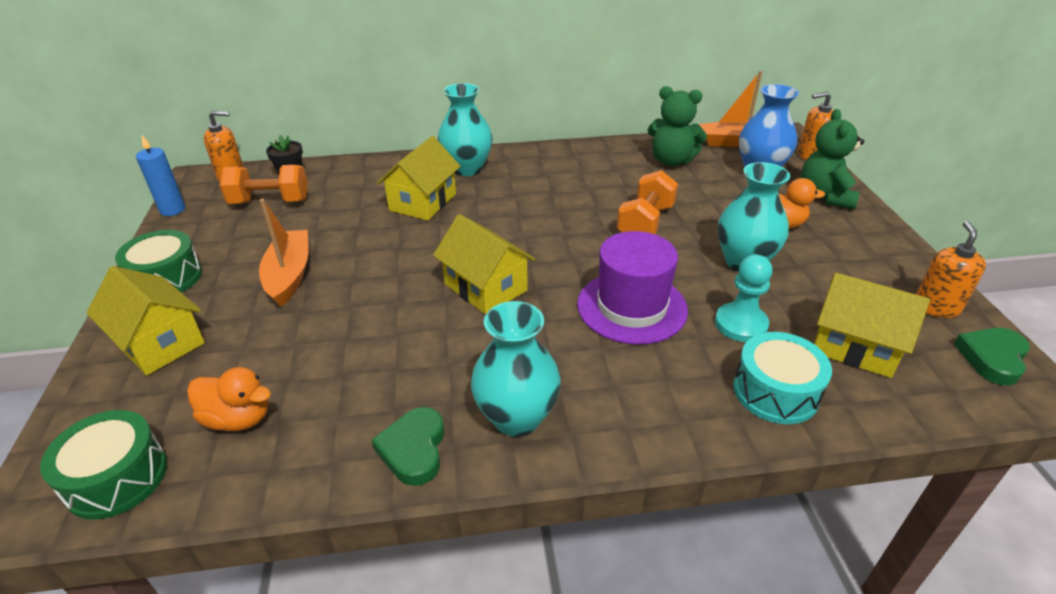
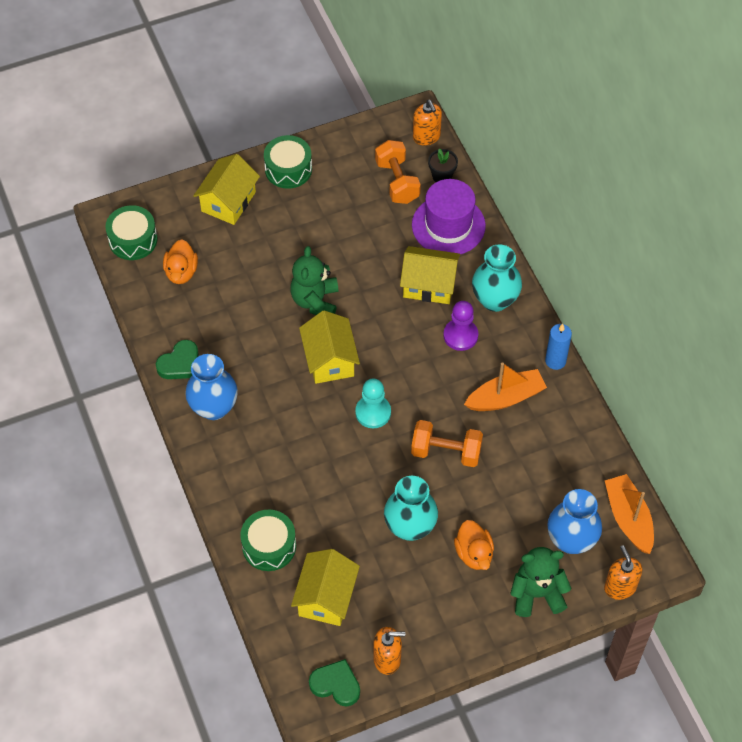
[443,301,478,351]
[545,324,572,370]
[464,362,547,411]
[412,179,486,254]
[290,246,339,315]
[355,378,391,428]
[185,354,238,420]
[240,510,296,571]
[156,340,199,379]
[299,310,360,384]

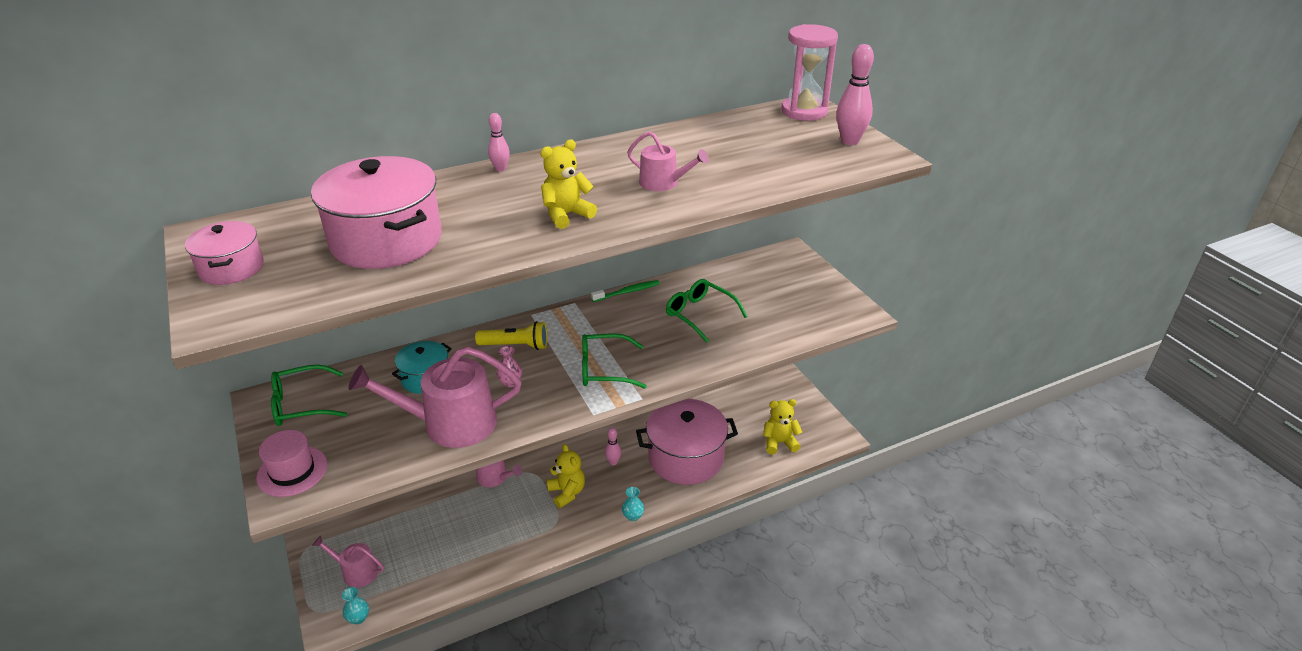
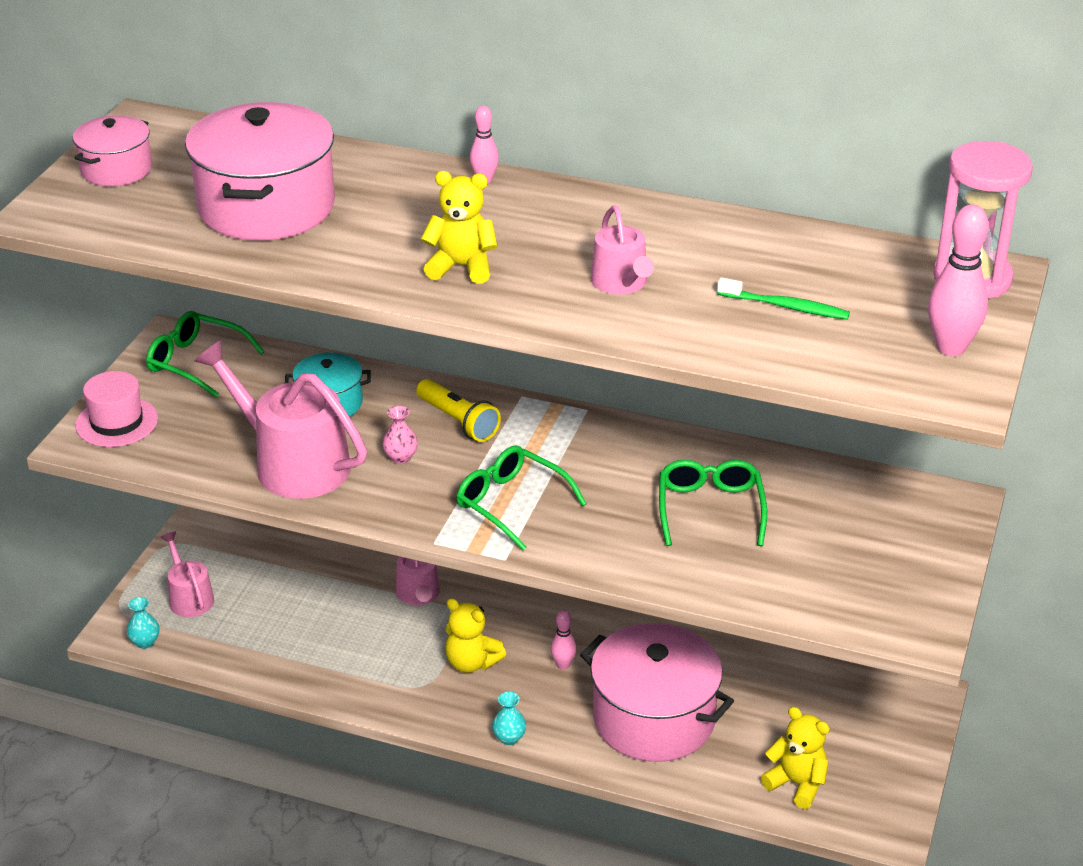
[717,277,850,320]
[445,598,506,673]

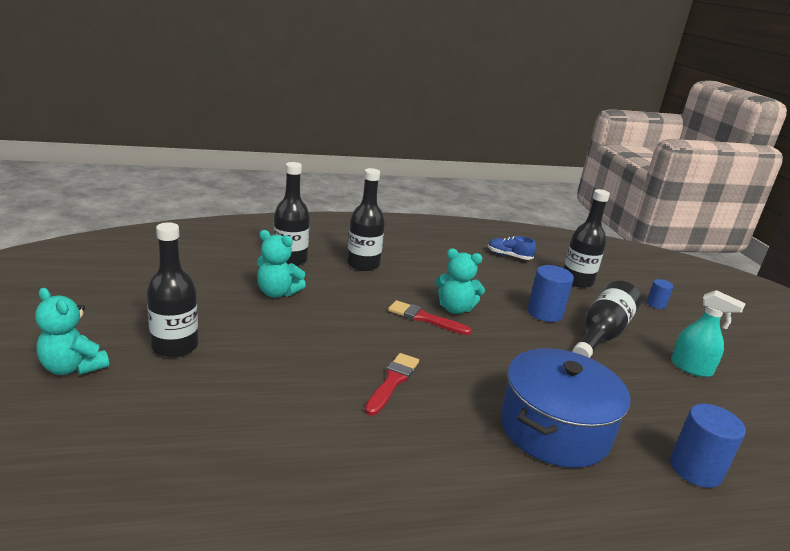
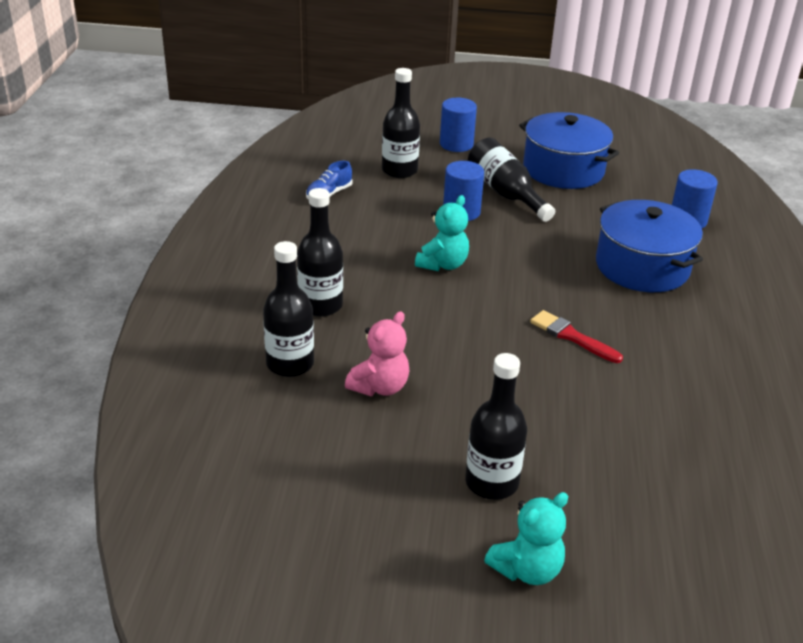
[388,300,472,335] (first image)
[519,112,619,189]
[345,311,409,396]
[440,98,477,152]

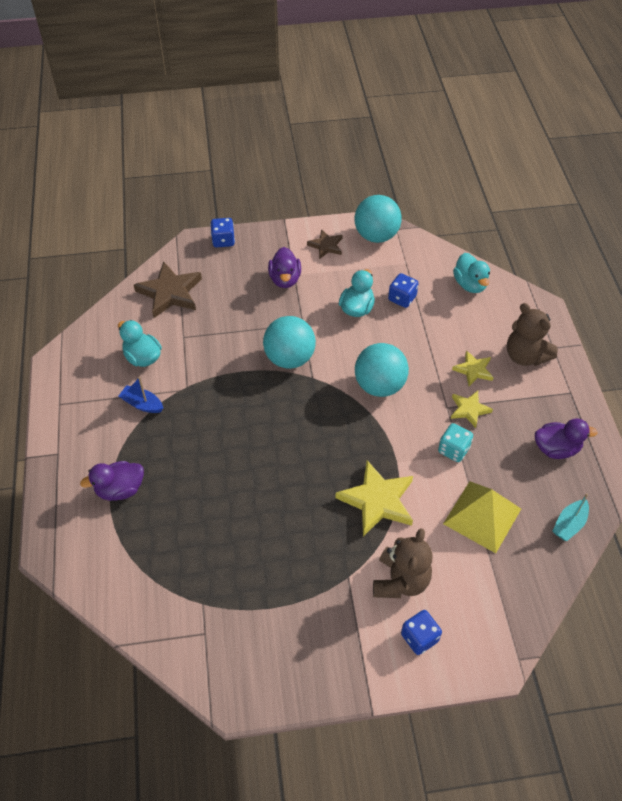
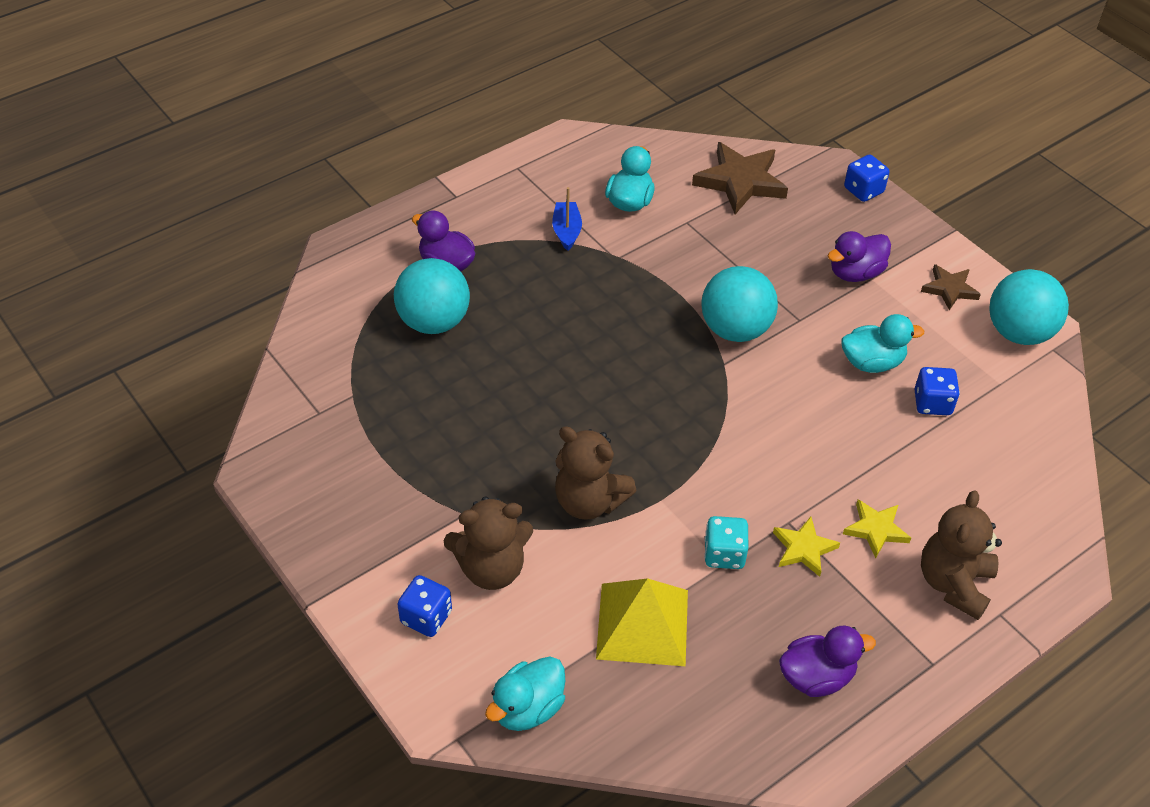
[553,494,589,541] (first image)
[394,258,470,334]
[485,657,565,731]
[555,426,637,520]
[779,625,876,697]

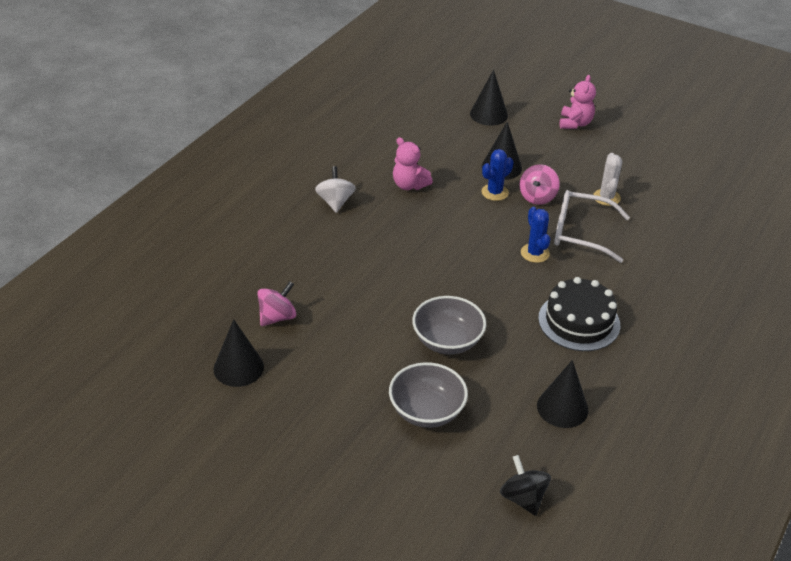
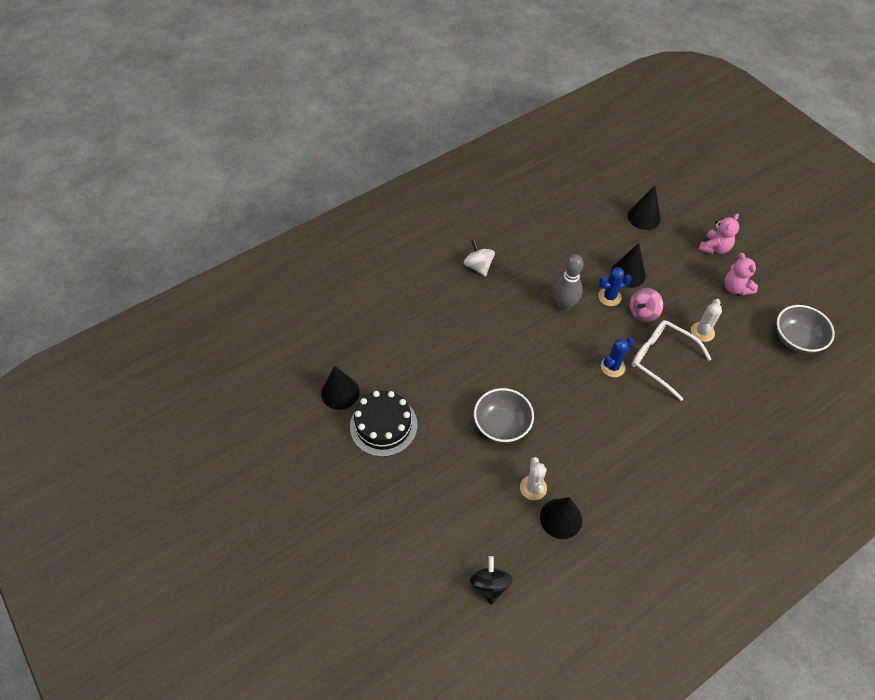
[257,281,296,326] (first image)
[520,457,547,500]
[554,254,584,311]
[777,305,835,354]
[724,253,758,296]
[350,391,418,457]
[464,240,495,277]
[601,337,634,377]

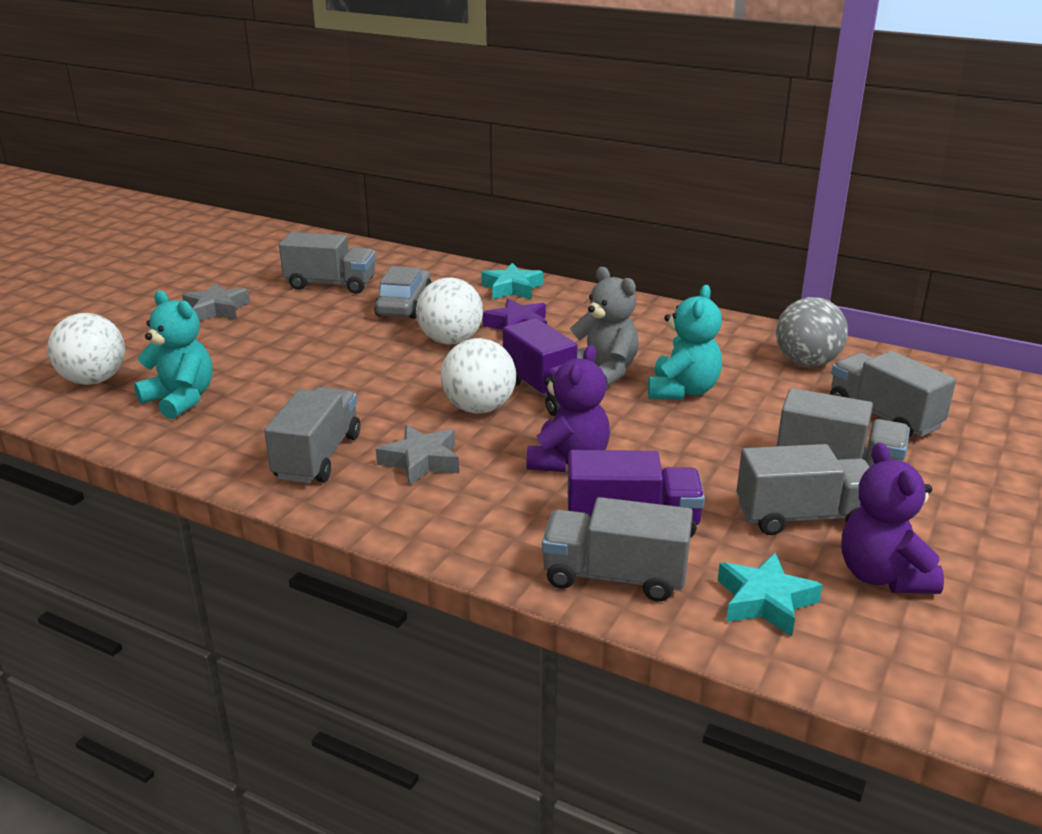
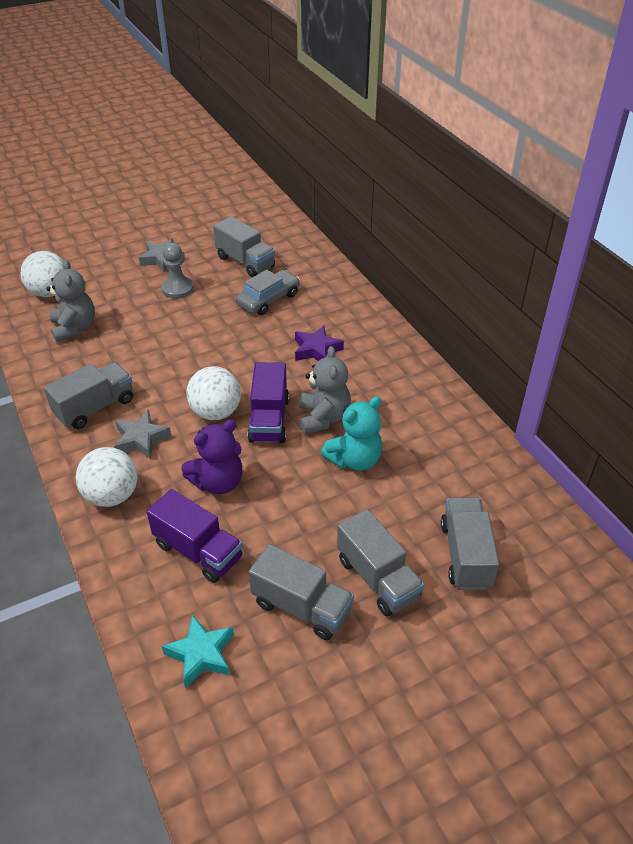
[481,263,543,300] (first image)
[542,497,693,602] (first image)
[776,297,848,367] (first image)
[841,443,944,594] (first image)
[161,243,194,299]
[76,447,138,507]
[46,260,95,342]

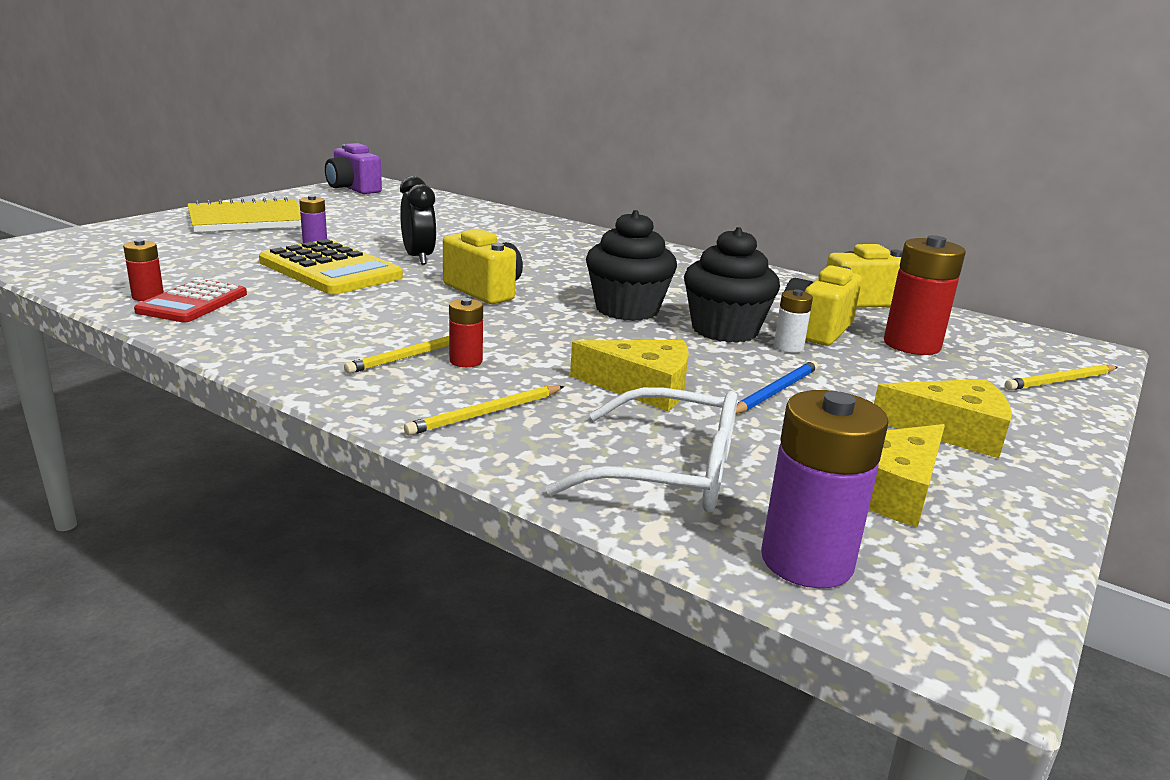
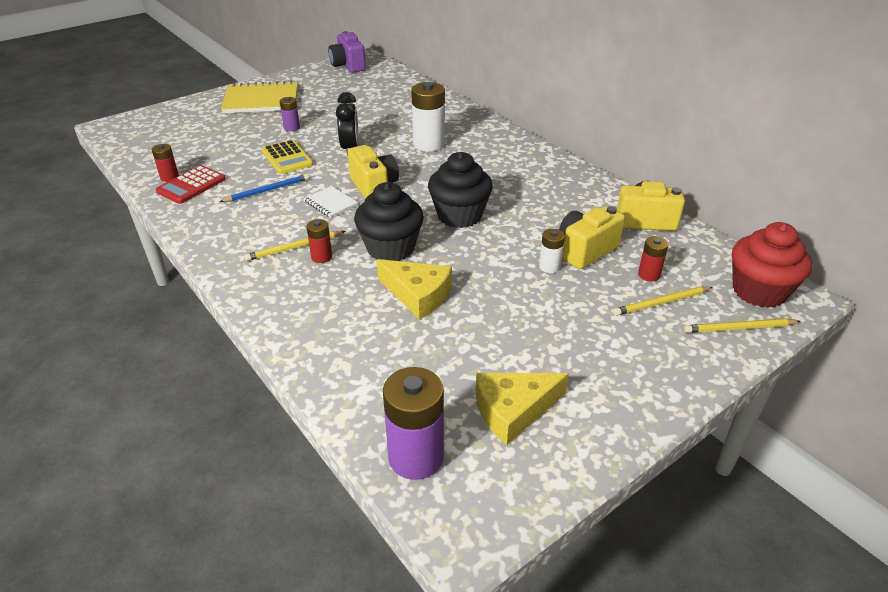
[546,387,737,512] (first image)
[874,379,1012,458] (first image)
[304,186,358,218]
[411,82,445,152]
[732,222,812,308]
[613,286,712,316]
[354,182,424,261]
[219,174,309,202]
[261,140,313,174]
[638,236,668,282]

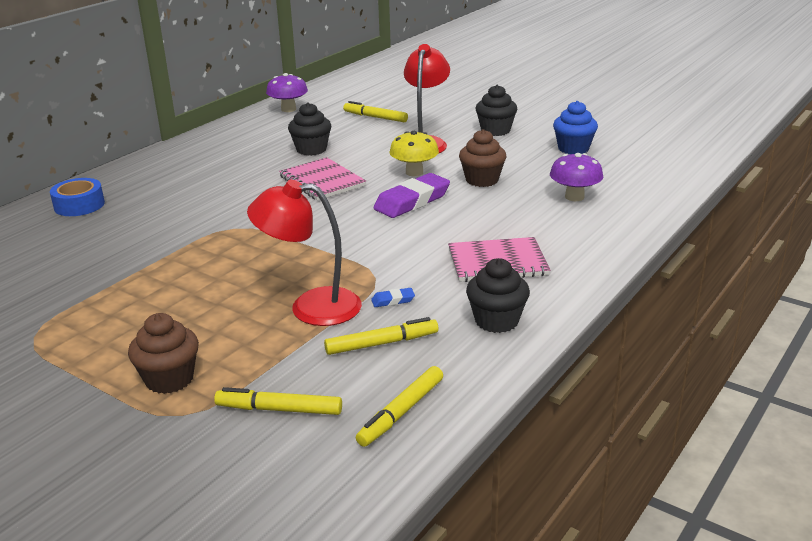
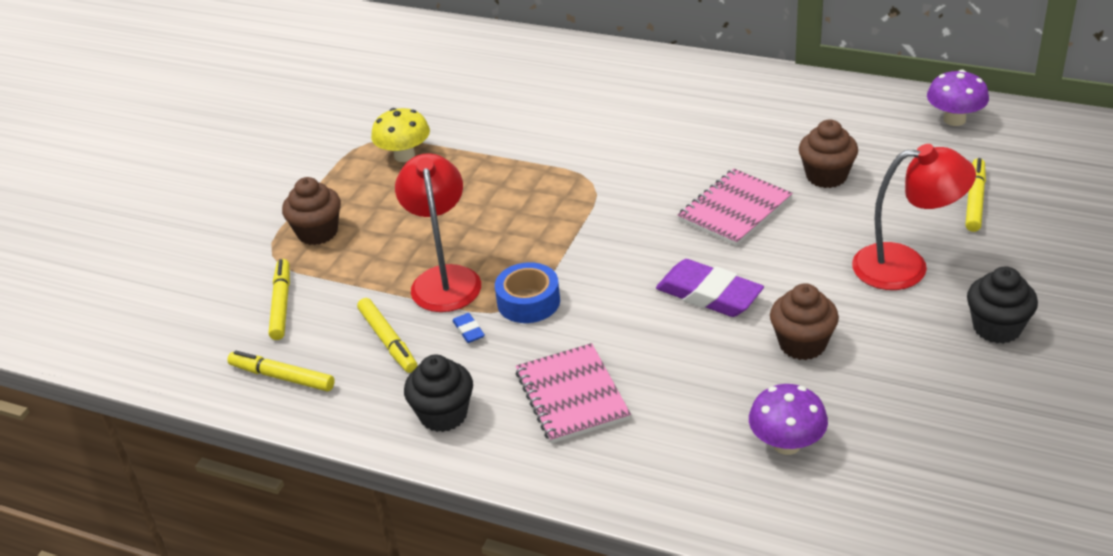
[553,101,598,154] (first image)
[495,262,560,323]
[371,108,430,162]
[799,120,858,188]

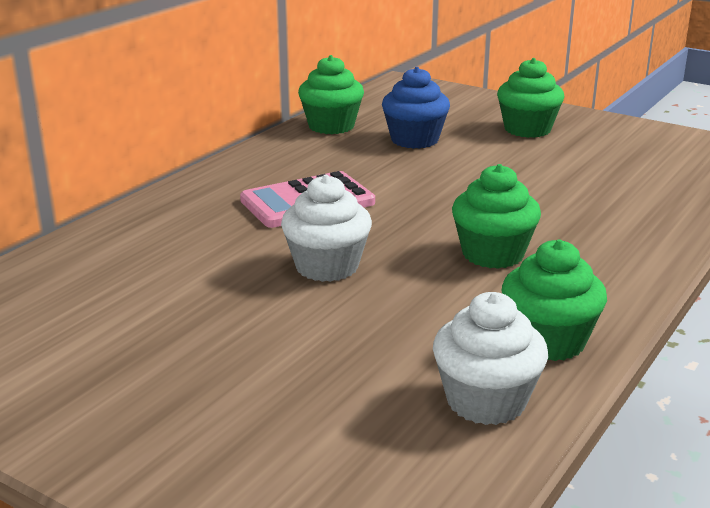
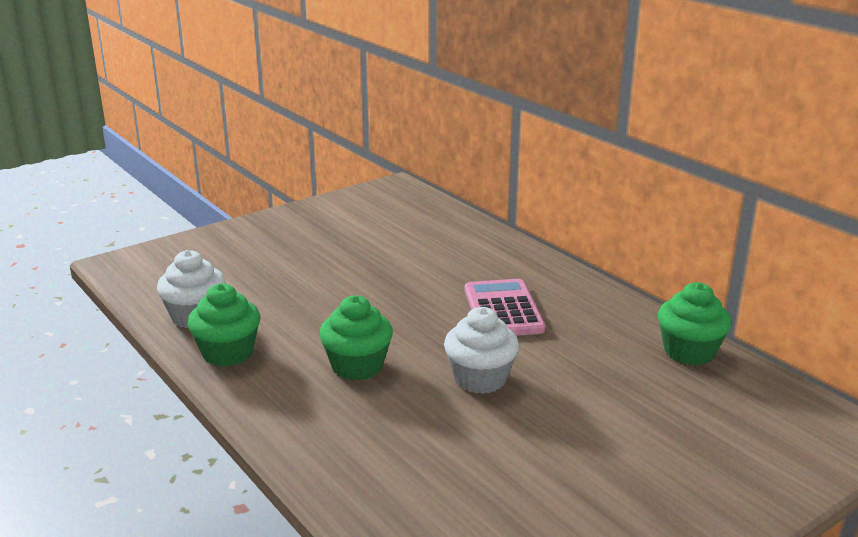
[382,67,450,149] (first image)
[497,58,564,138] (first image)
[444,307,519,394]

